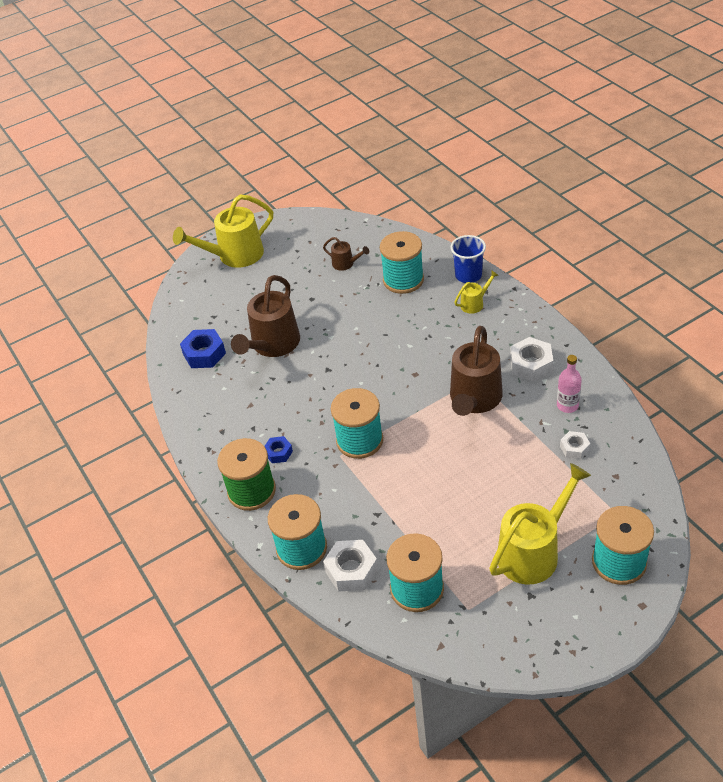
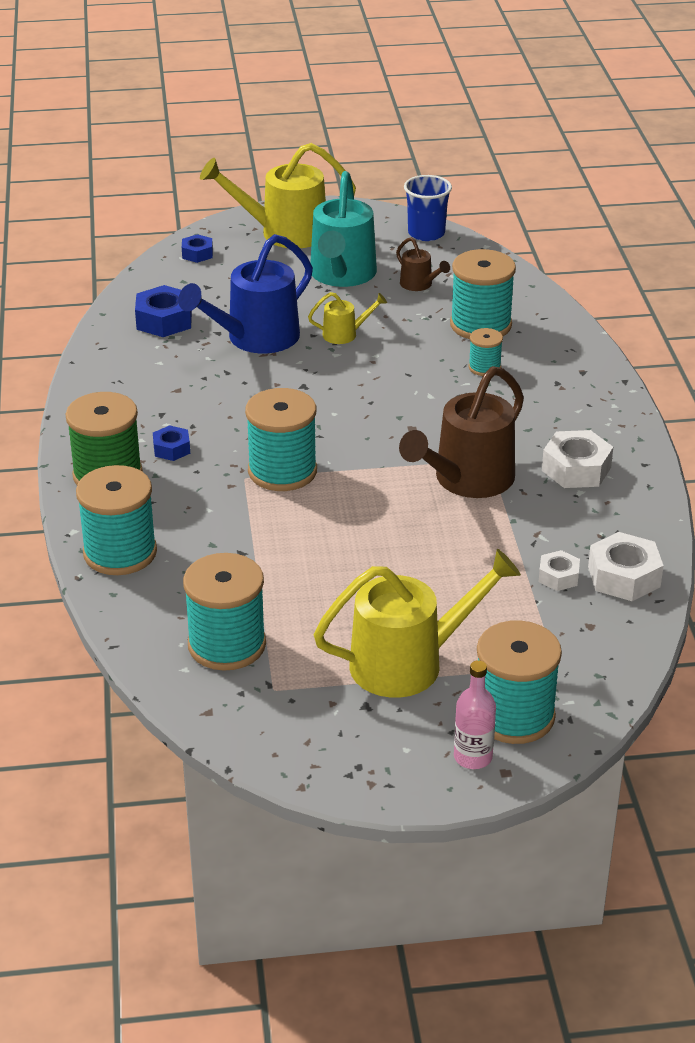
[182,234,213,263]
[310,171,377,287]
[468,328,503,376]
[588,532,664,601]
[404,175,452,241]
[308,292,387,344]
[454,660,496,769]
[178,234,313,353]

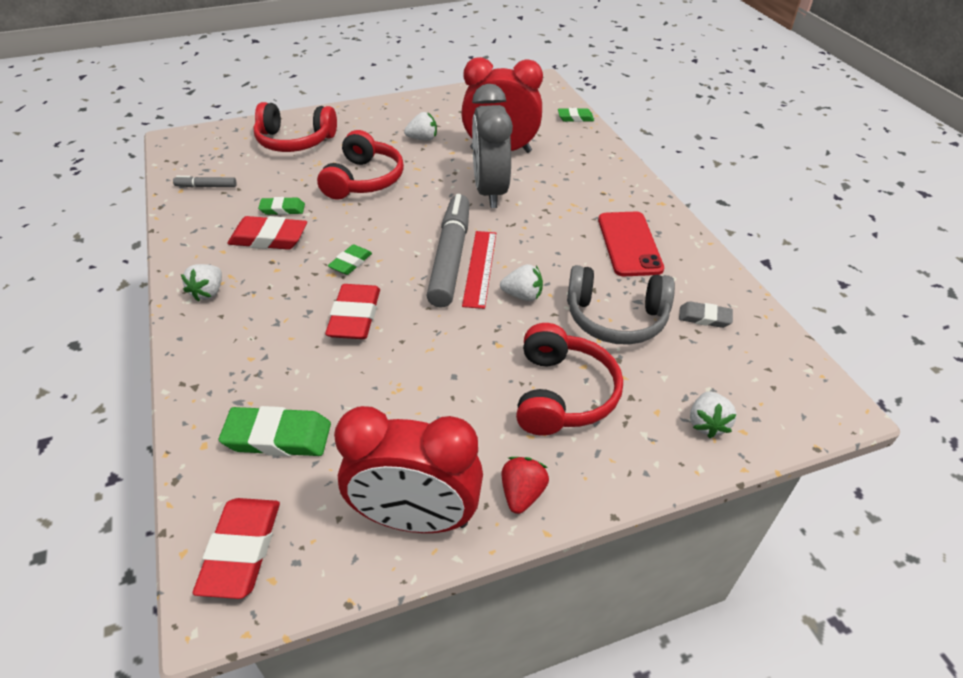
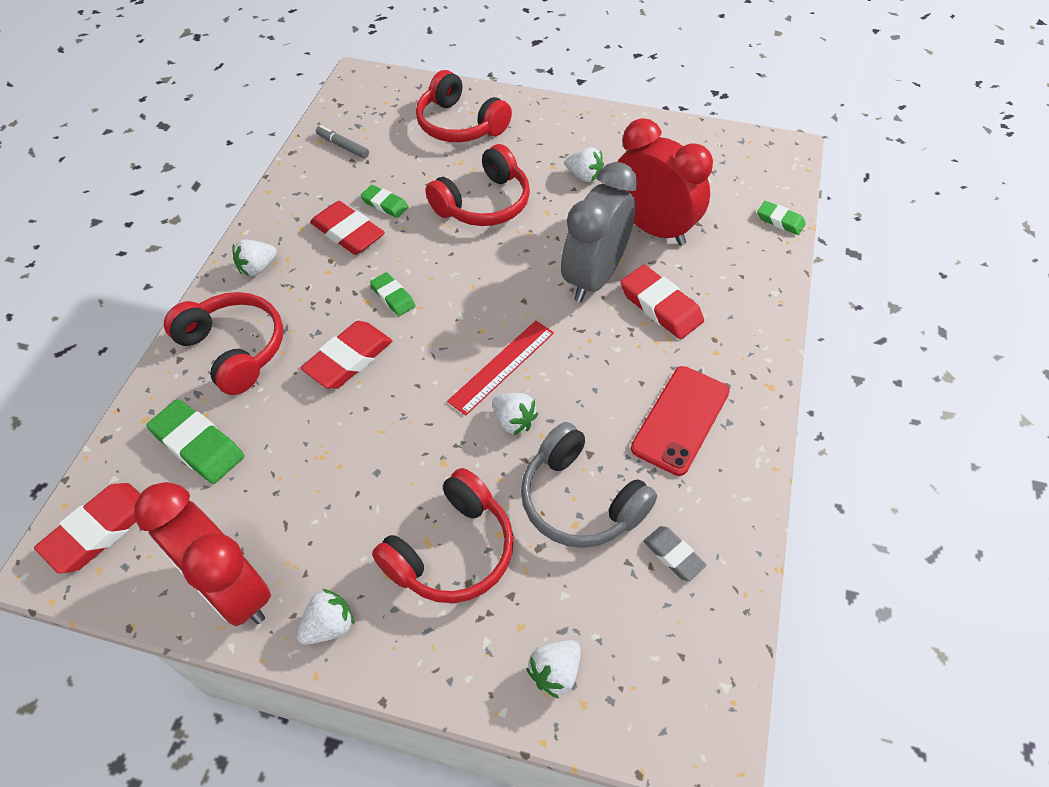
[426,194,470,308] (first image)
[164,292,283,395]
[620,265,704,339]
[297,589,354,645]
[370,272,416,316]

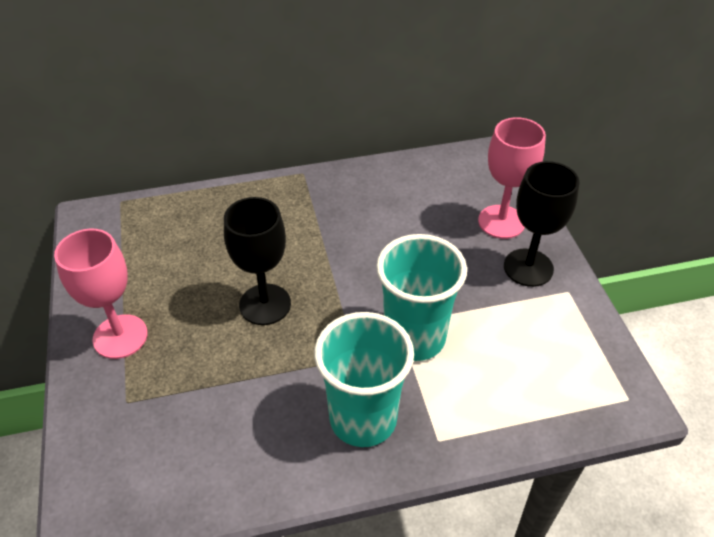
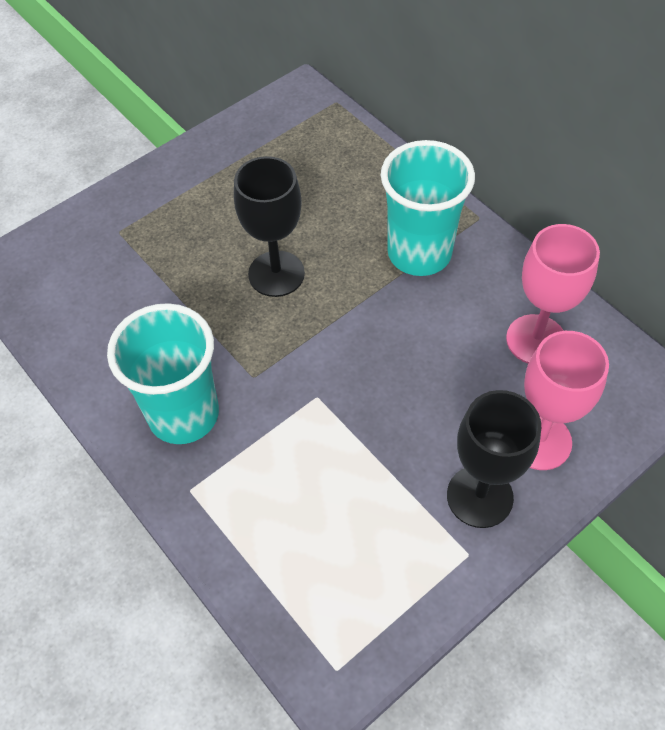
[506,224,600,364]
[381,140,475,276]

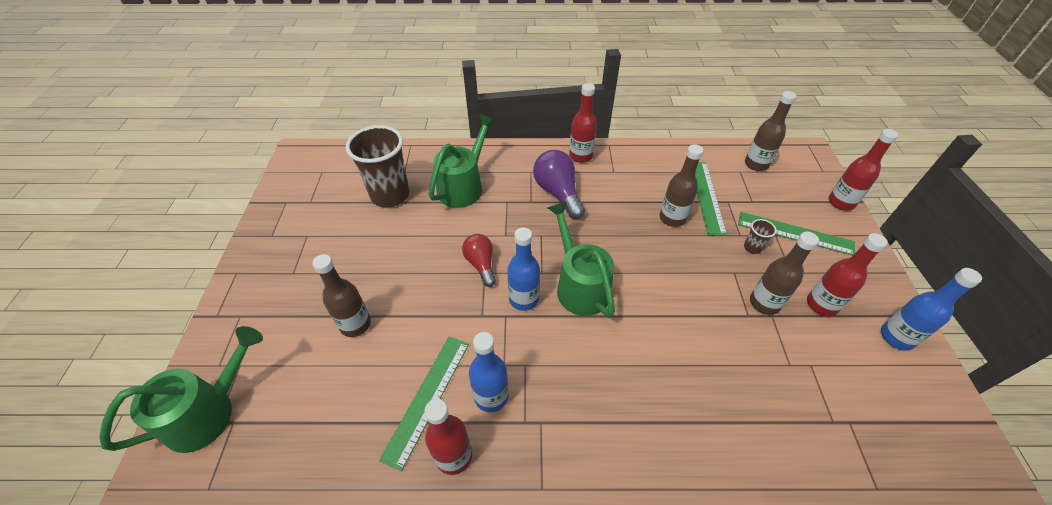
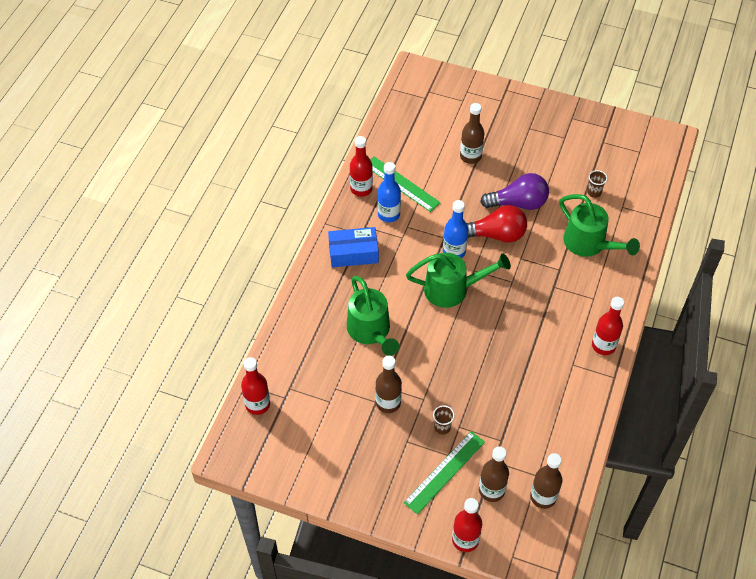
[695,162,727,236] (first image)
[881,268,982,351] (first image)
[328,227,379,268]
[347,276,399,356]
[480,173,549,210]
[479,446,509,502]
[241,357,270,415]
[587,170,608,198]
[466,205,527,243]

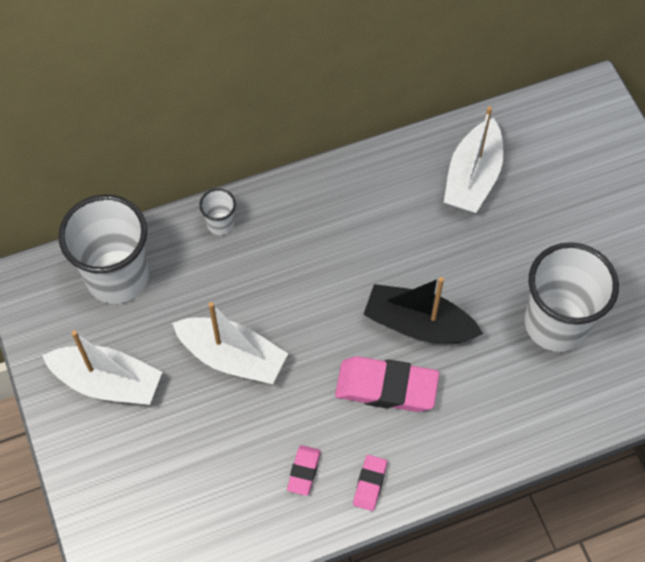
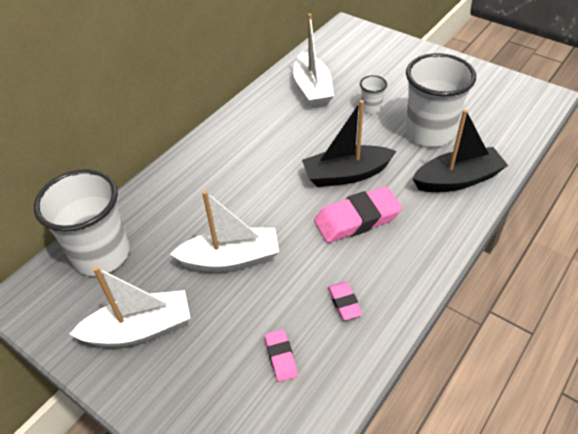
[412,109,508,192]
[360,75,387,114]
[265,329,298,382]

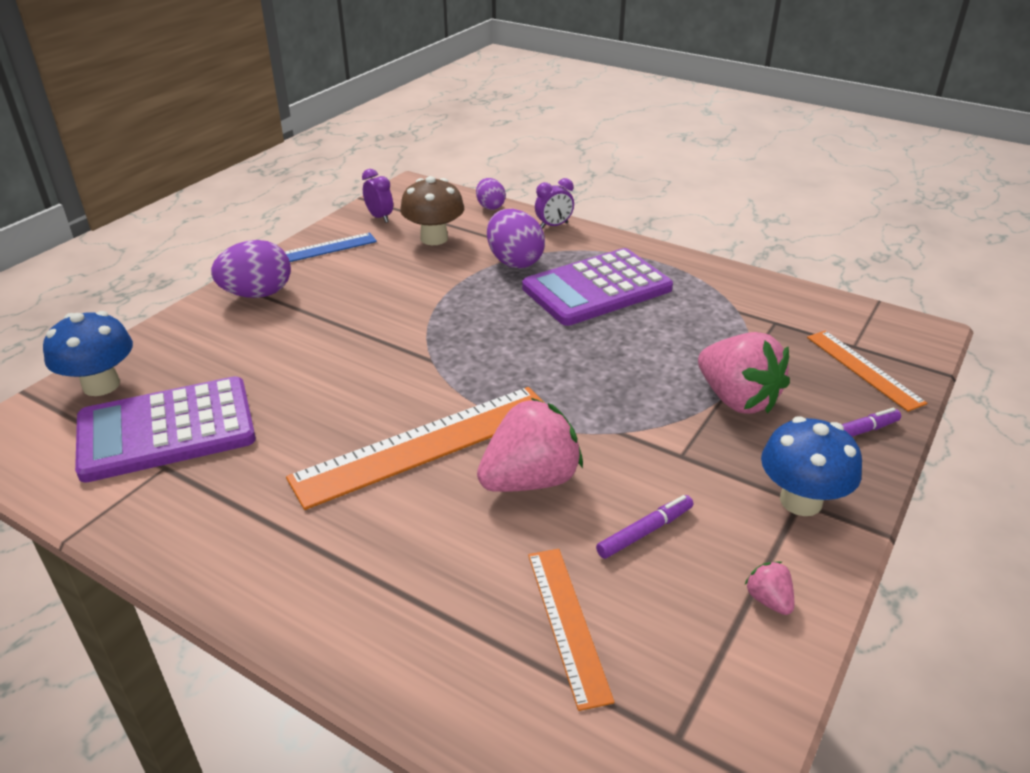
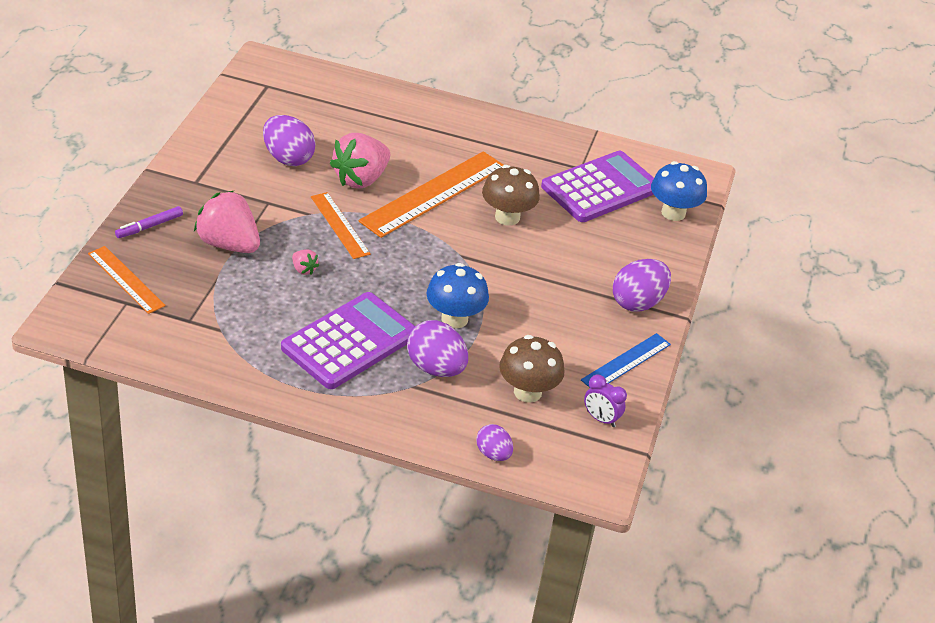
[535,178,574,229] (first image)
[482,165,540,226]
[311,192,371,259]
[292,249,319,275]
[427,263,489,328]
[263,115,316,166]

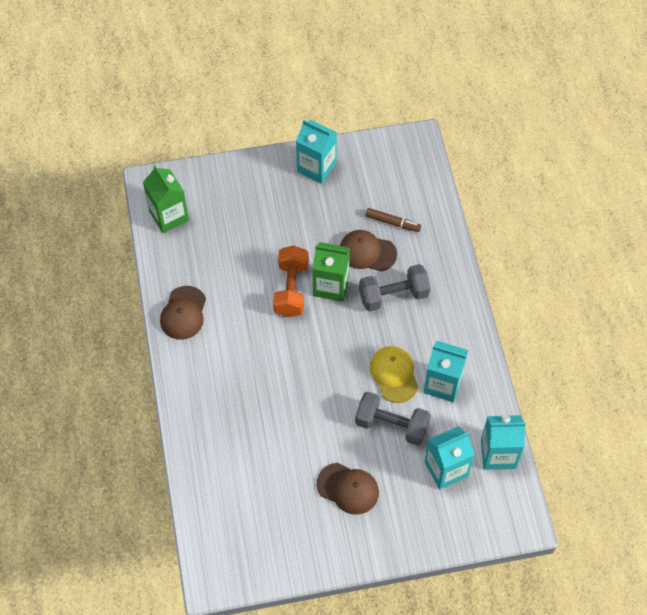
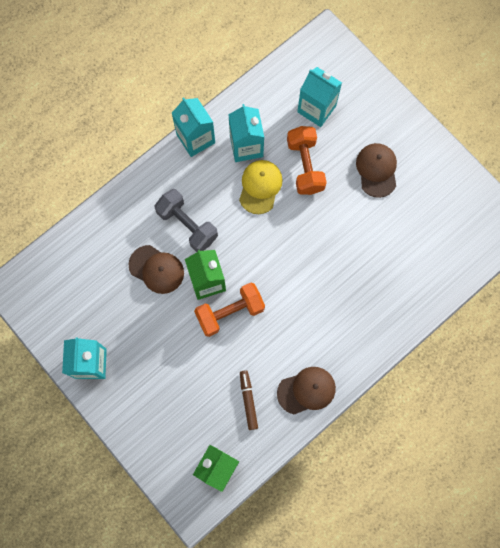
[240,370,258,430]
[172,97,215,157]
[287,126,327,195]
[128,245,184,294]
[239,160,283,214]

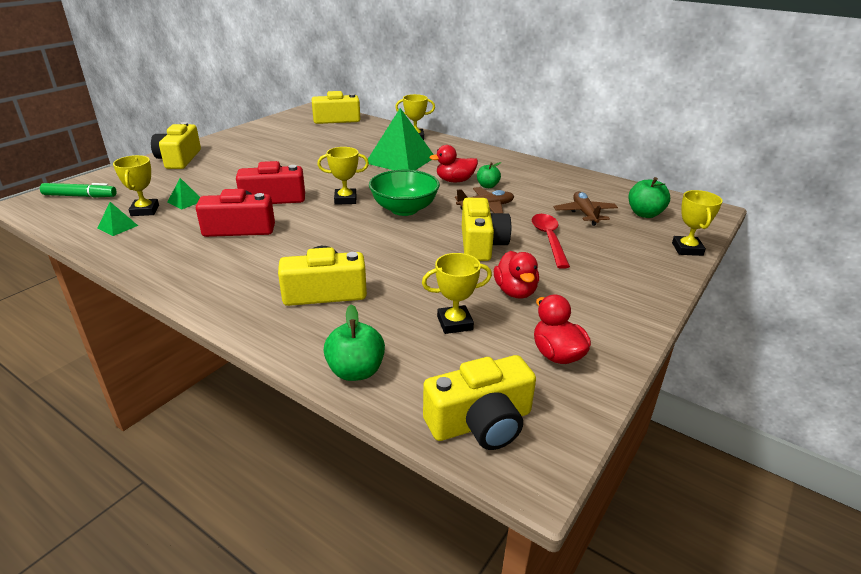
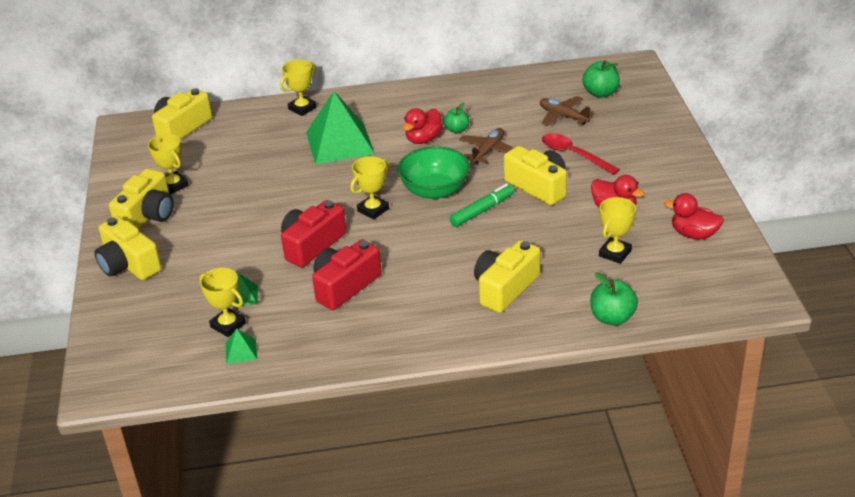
[449,183,514,227]
[109,169,174,229]
[148,134,189,194]

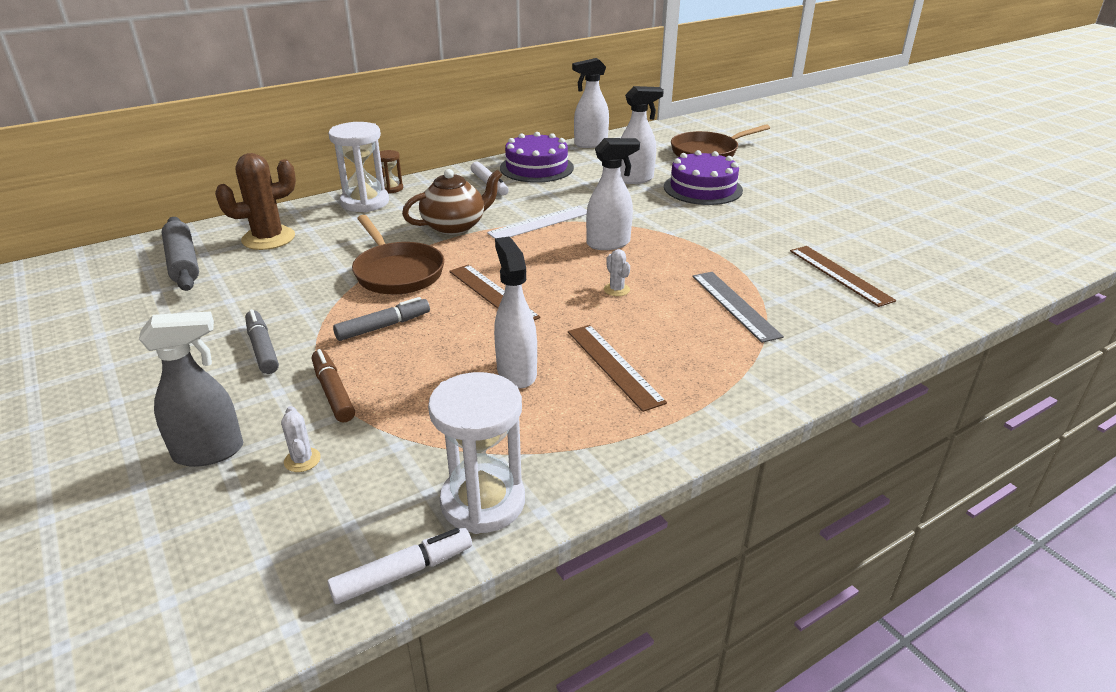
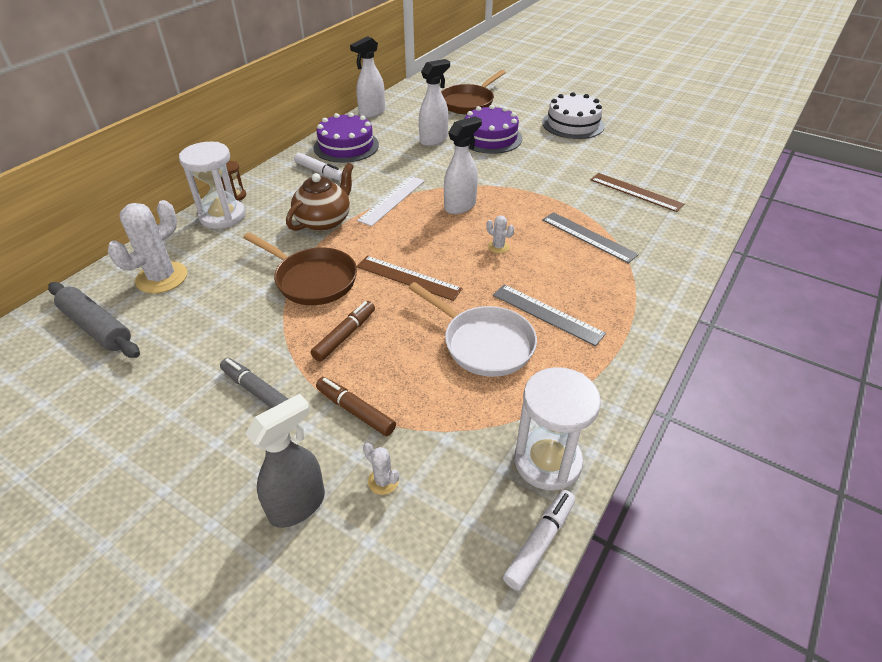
[542,92,605,139]
[408,282,537,377]
[108,200,187,294]
[311,301,375,362]
[493,284,606,346]

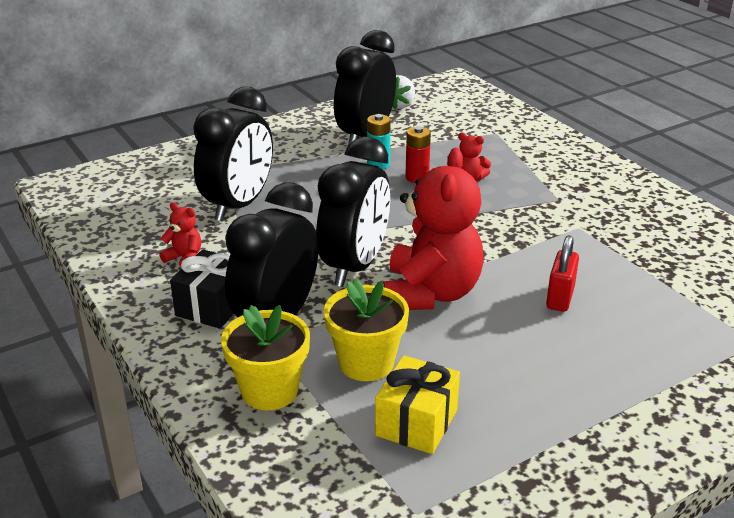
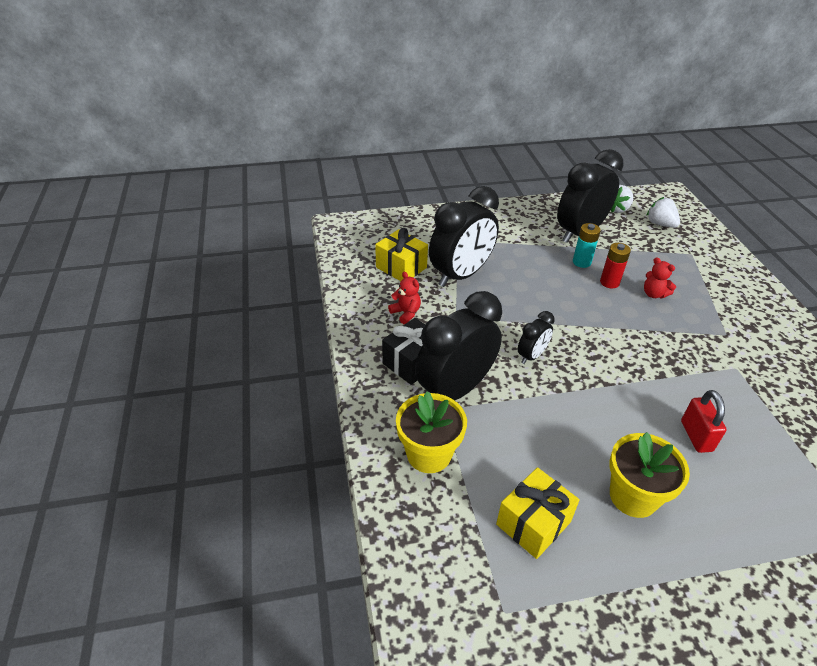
[383,148,484,310] (first image)
[375,228,428,281]
[646,197,680,228]
[609,432,690,518]
[681,390,727,453]
[518,311,555,364]

